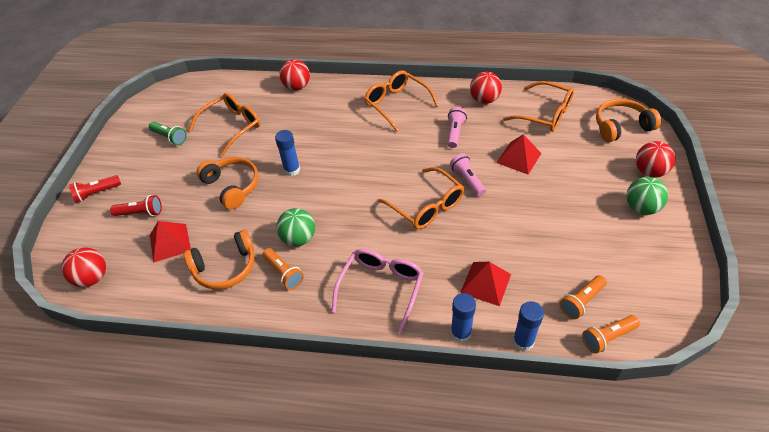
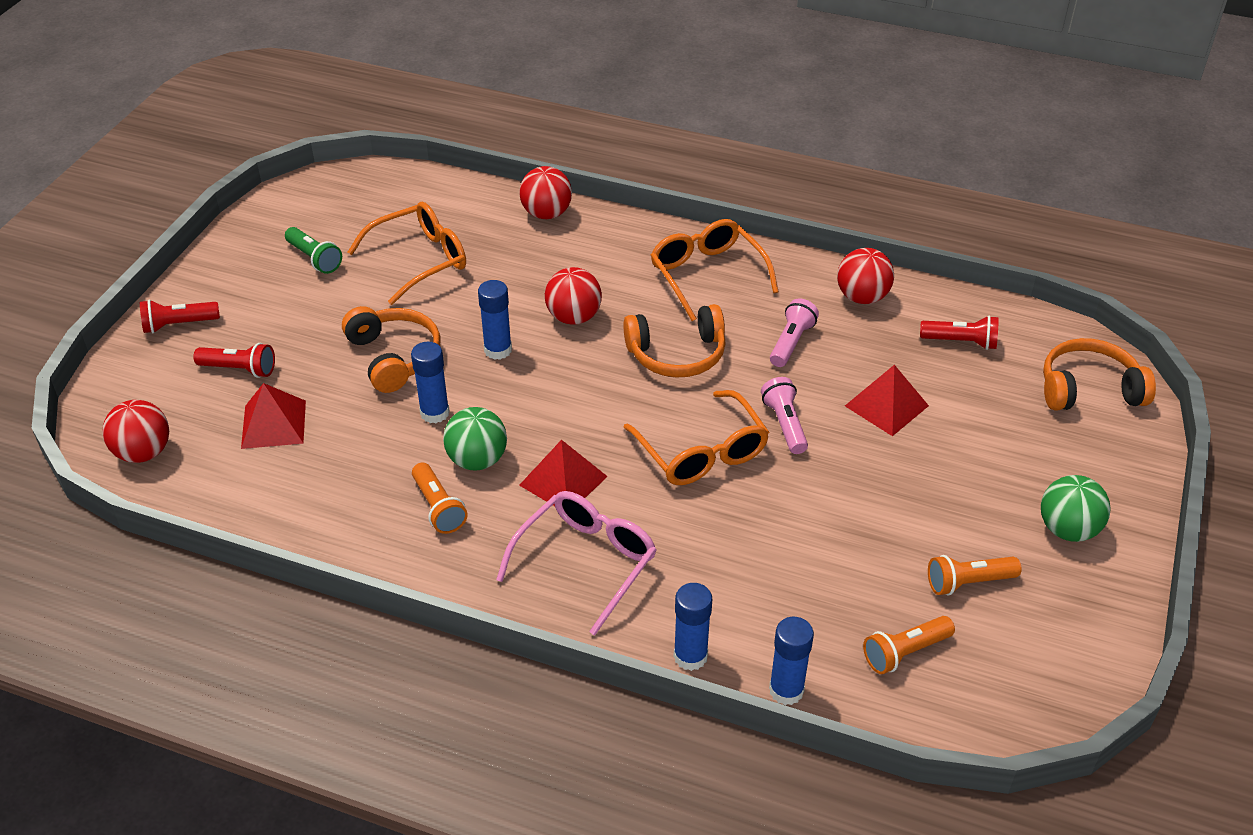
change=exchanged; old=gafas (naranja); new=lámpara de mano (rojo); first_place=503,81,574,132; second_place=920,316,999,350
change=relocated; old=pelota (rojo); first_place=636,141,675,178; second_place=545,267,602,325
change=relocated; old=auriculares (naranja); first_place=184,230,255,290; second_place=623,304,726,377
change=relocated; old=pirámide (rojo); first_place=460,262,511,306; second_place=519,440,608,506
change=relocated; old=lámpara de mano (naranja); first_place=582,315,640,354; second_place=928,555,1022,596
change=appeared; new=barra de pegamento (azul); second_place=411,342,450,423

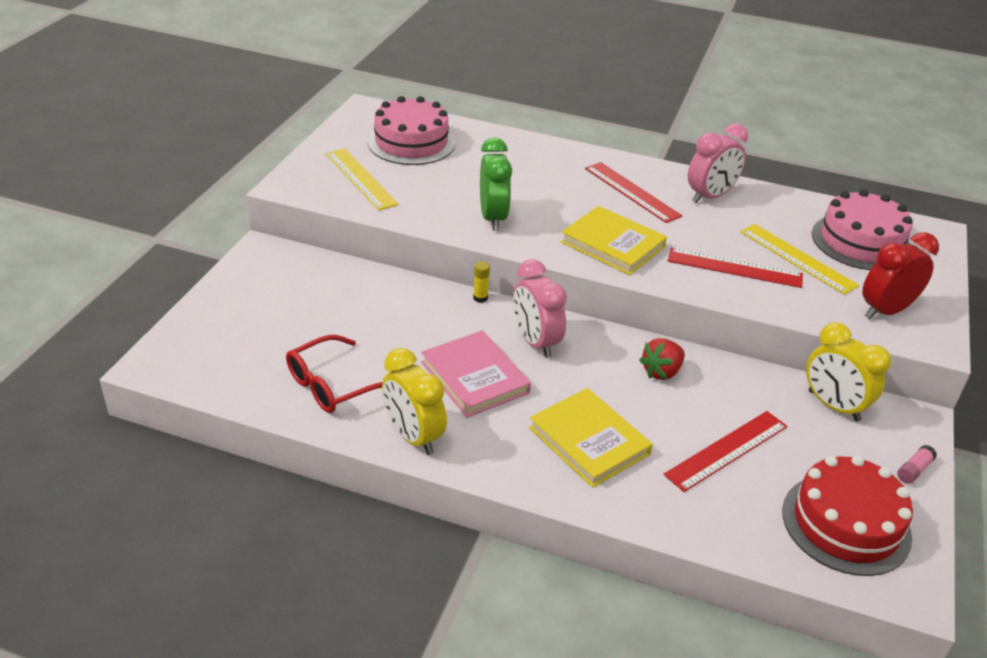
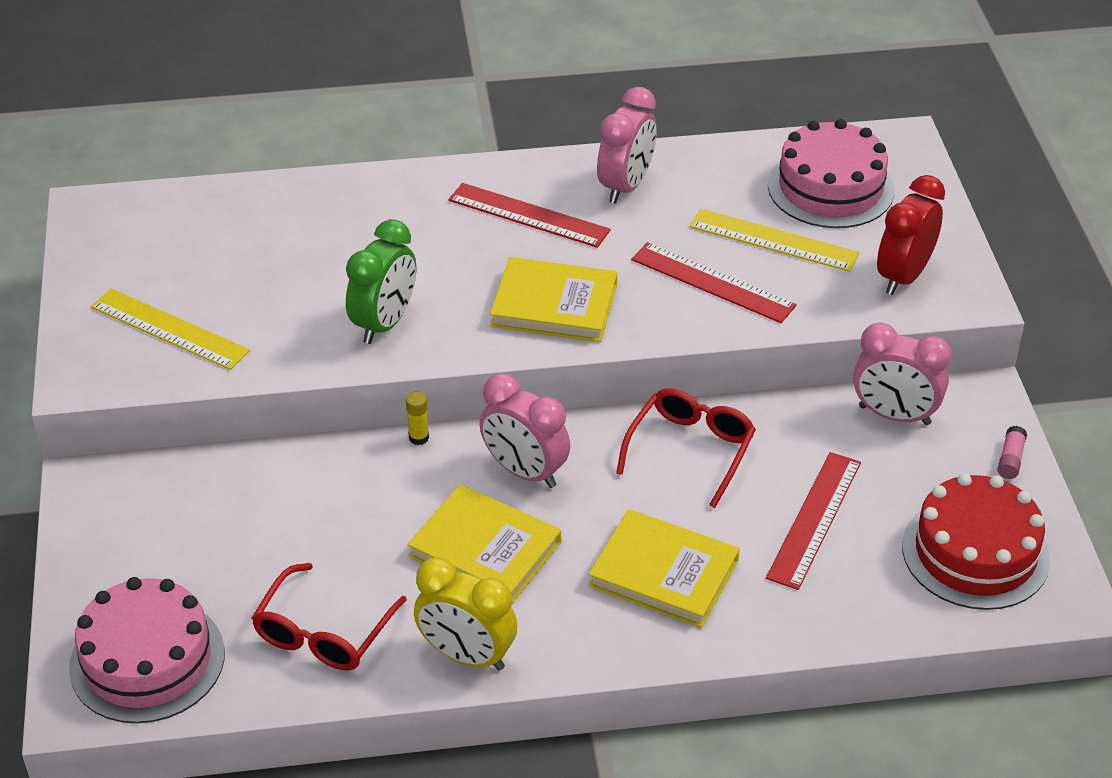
change=relocated; old=tarta (rosa); first_place=368,96,455,165; second_place=69,577,225,723
change=spun; old=despertador (verde); first_place=480,137,512,231; second_place=346,219,416,344; degrees=60
change=spun; old=regla (rojo); first_place=668,248,803,288; second_place=631,242,797,323; degrees=45
change=colour; old=despertador (amarillo); new=despertador (rosa); first_place=806,322,891,422; second_place=853,322,952,425
change=colour; old=libro (rosa); new=libro (amarillo); first_place=421,330,531,418; second_place=407,484,561,603
change=exchanged; old=fresa (rojo); new=gafas (rojo); first_place=639,338,685,380; second_place=616,388,756,508

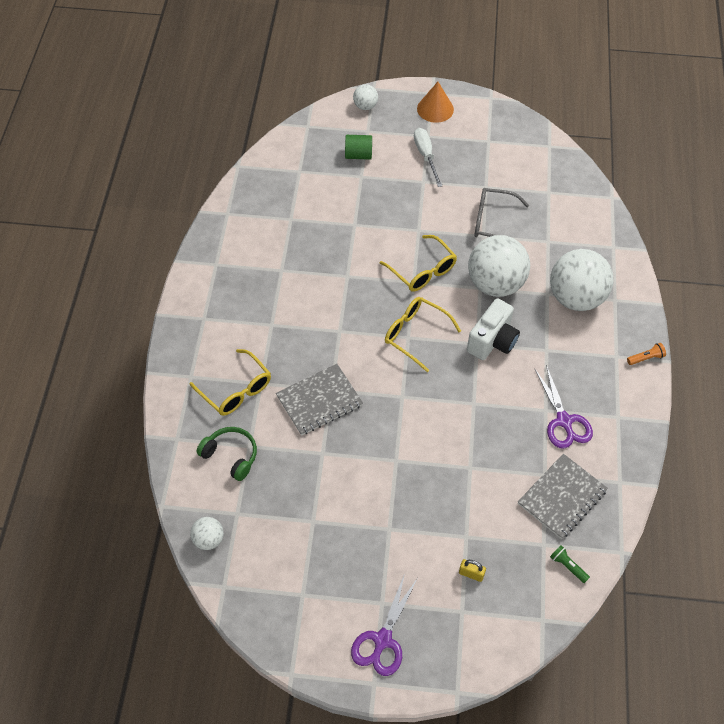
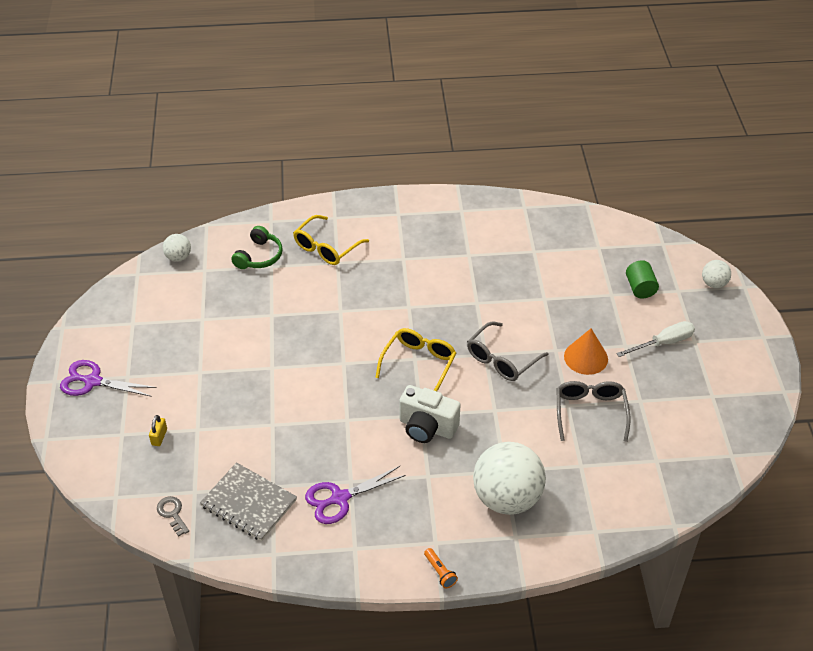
change=relocated; old=cono (naranja); first_place=417,82,454,123; second_place=564,329,608,375
change=colour; old=gafas (amarillo); new=gafas (gris); first_place=380,235,457,292; second_place=467,322,549,381
change=missing; old=pelota (blanco); first_place=468,235,530,297
change=missing; old=cuaderno (gris); first_place=276,364,363,436
change=exchanged; old=lámpara de mano (verde); new=llave (gris); first_place=550,545,590,583; second_place=157,496,189,537

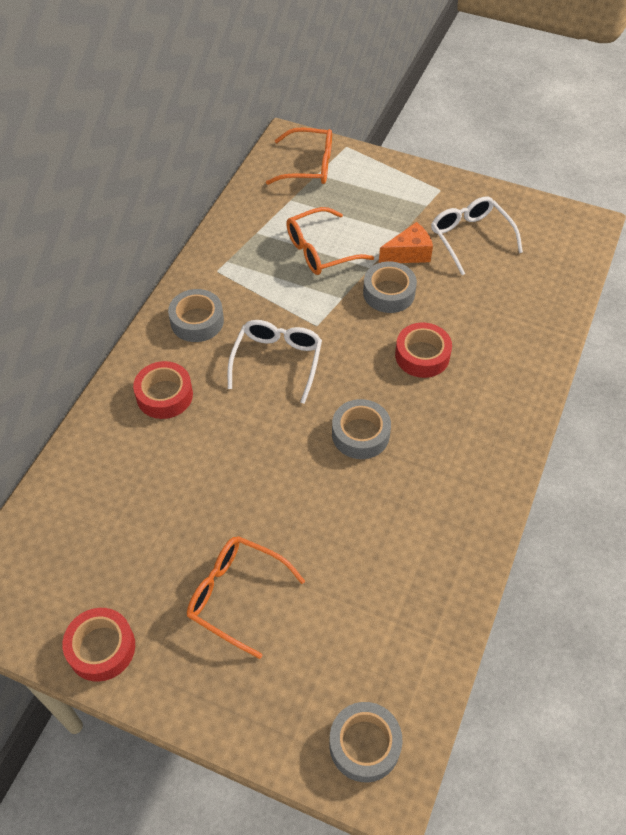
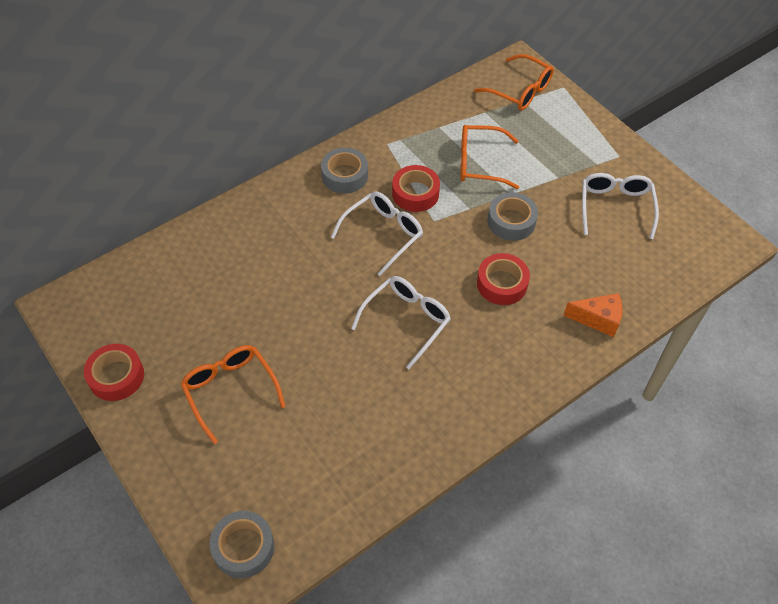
change=relocated; old=queso (naranja); first_place=379,222,433,263; second_place=563,293,622,337
change=relocated; old=cinta adhesiva (rojo); first_place=133,361,193,419; second_place=392,165,440,212
change=exchanged; old=cinta adhesiva (gris); new=gafas (blanco); first_place=332,399,391,459; second_place=351,276,451,369

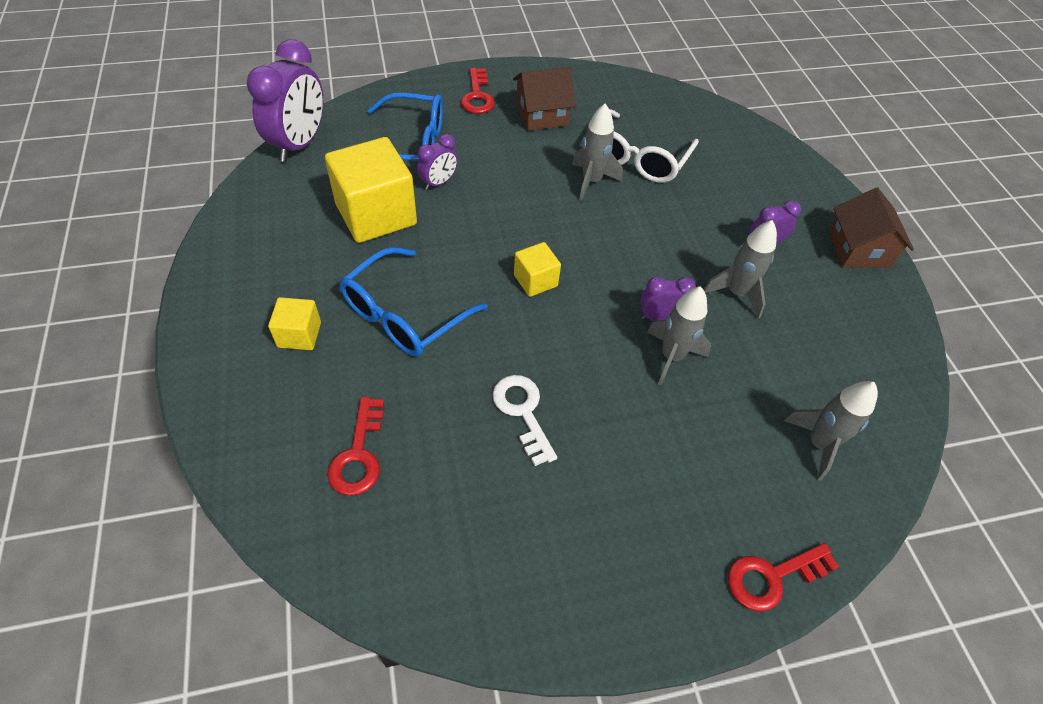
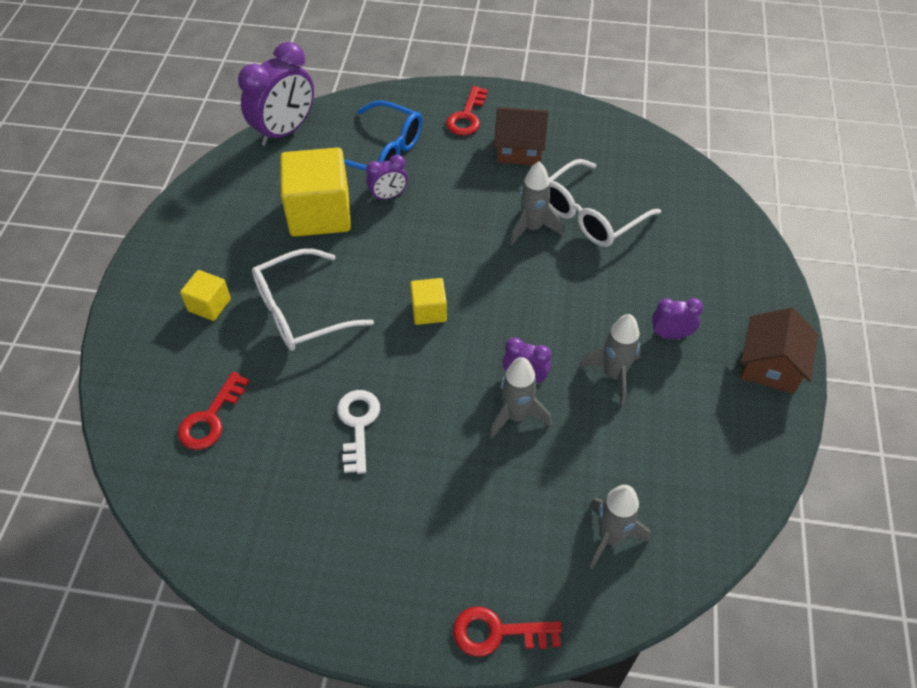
change=colour; old=gafas (azul); new=gafas (blanco); first_place=339,247,488,357; second_place=252,249,374,351

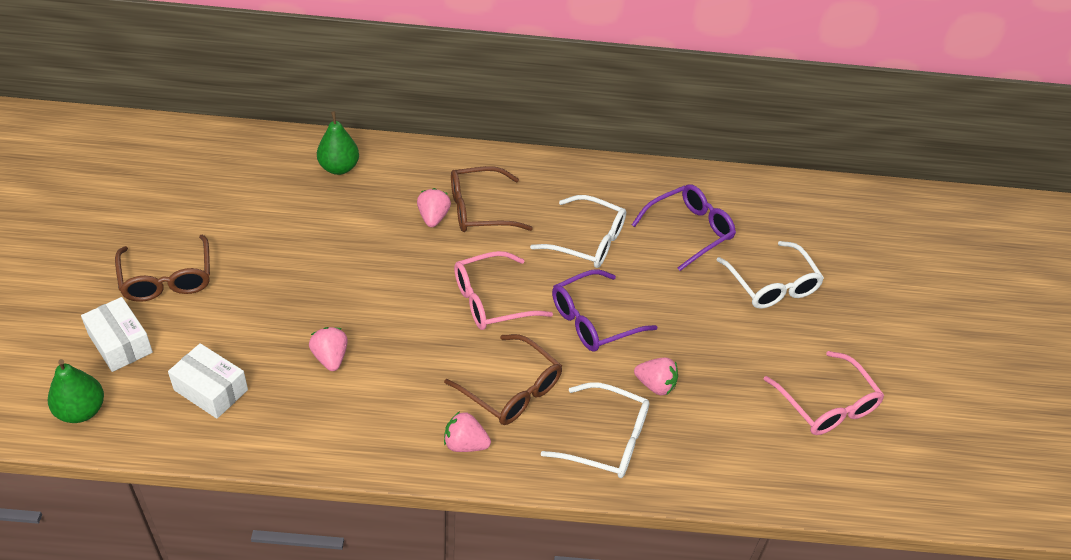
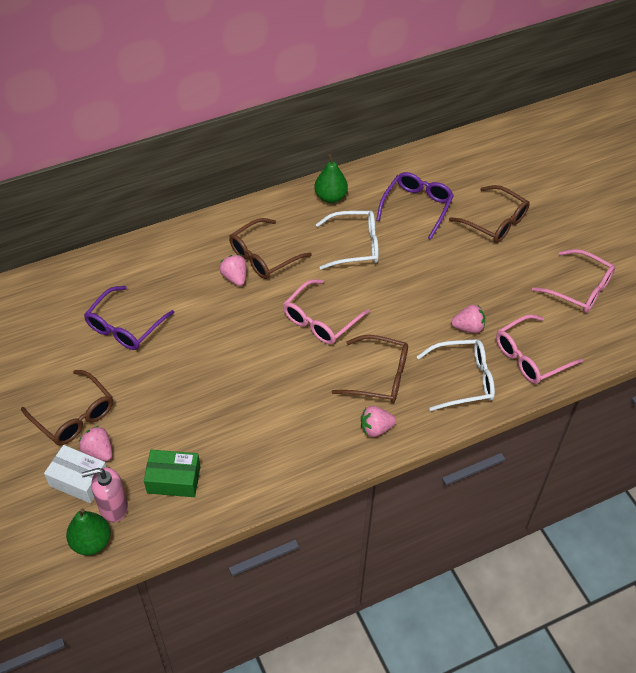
change=relocated; old=pera (verde); first_place=317,111,359,175; second_place=314,154,348,203
change=colour; old=gafas (blanco); new=gafas (marrón); first_place=717,241,824,309; second_place=449,185,530,243
change=relocated; old=gafas (morado); first_place=552,270,657,352; second_place=84,286,174,350
change=relocated; old=fresa (rosa); first_place=309,327,348,371; second_place=79,426,112,461
change=colour; old=caja (blanco); new=caja (verde); first_place=168,343,248,419; second_place=144,450,200,497
change=appeared; new=gafas (rosa); second_place=496,314,583,384
change=appeared; new=dispensador de jabón (rosa); second_place=81,467,128,522

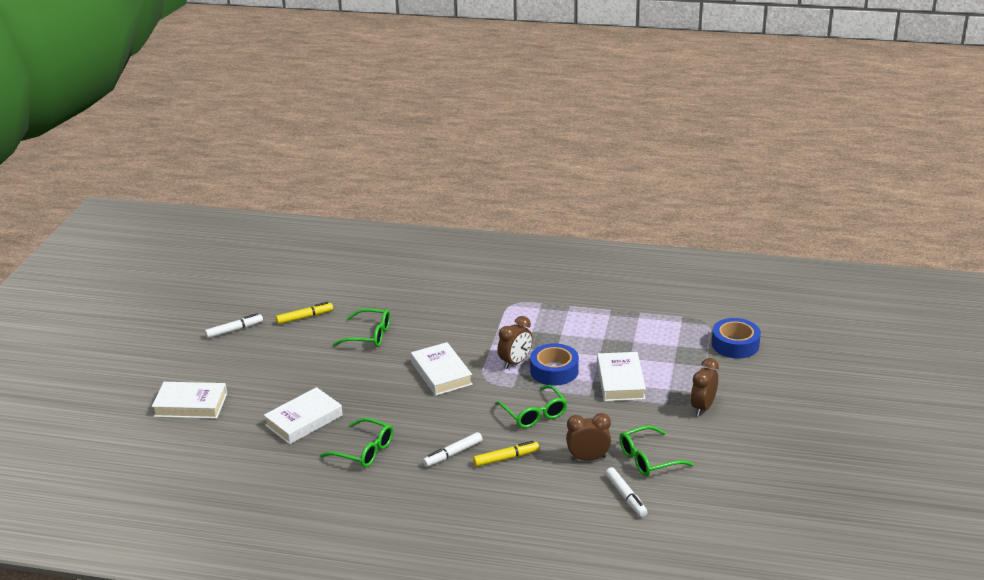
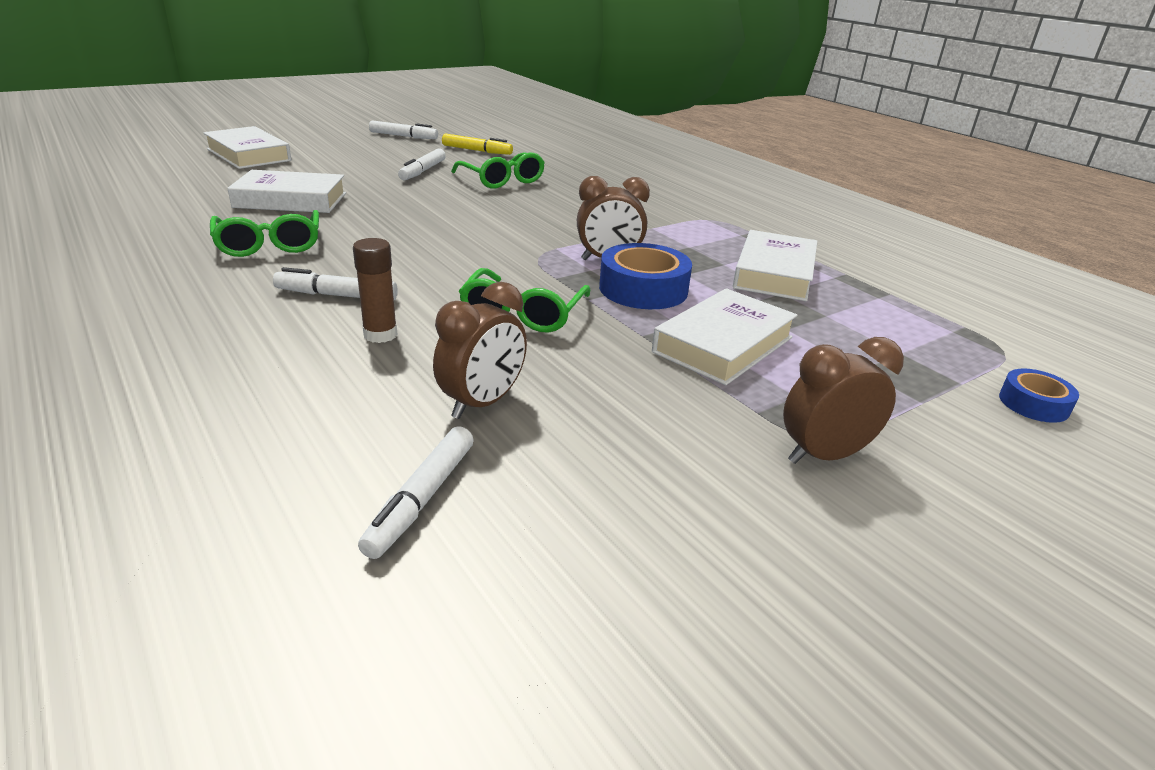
change=size; old=cinta adhesiva (azul); first_place=712,318,761,359; second_place=999,368,1079,423; factor=0.57
change=relocated; old=libro (blanco); first_place=411,342,473,396; second_place=733,230,817,301
change=spun; old=despertador (marrón); first_place=566,413,611,461; second_place=433,282,527,419; degrees=90
change=missing; old=gafas (verde); first_place=619,425,694,476
change=exchanged; old=rotulador (amarillo); new=barra de pegamento (marrón); first_place=473,441,539,467; second_place=353,238,398,343
change=appeared; new=rotulador (blanco); second_place=398,148,446,180

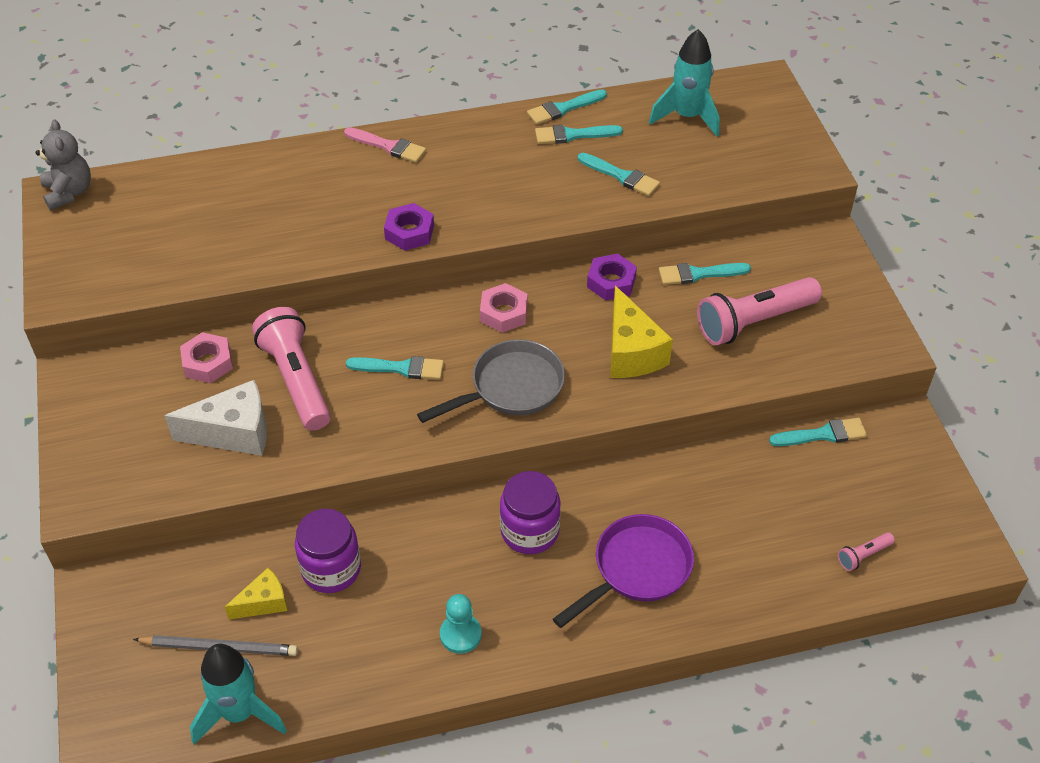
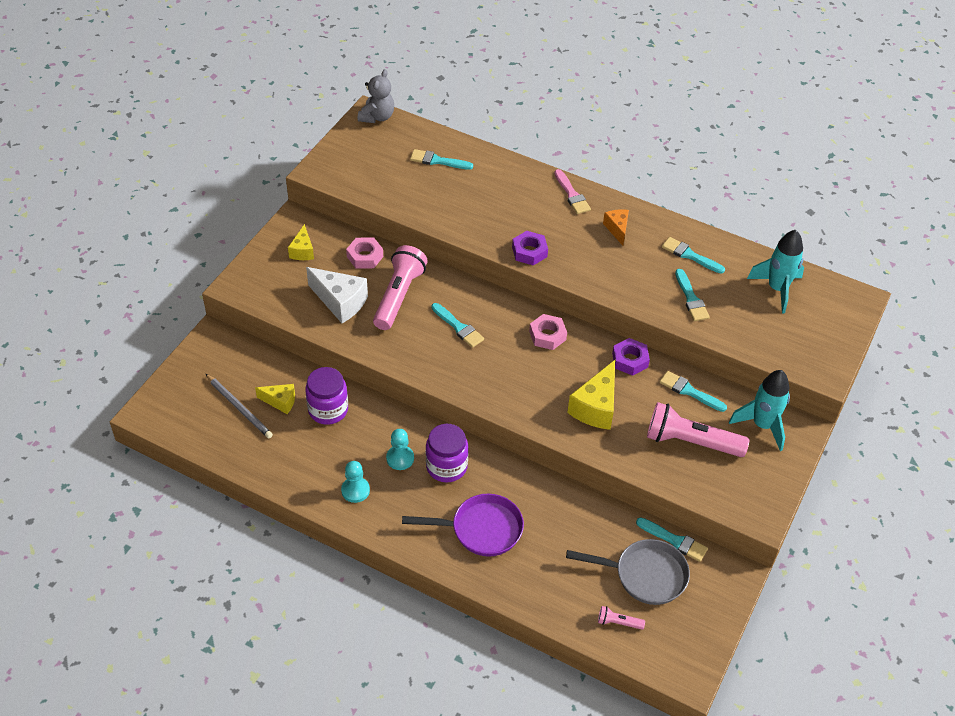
change=relocated; old=pincel (turquesa); first_place=527,89,607,125; second_place=410,149,473,170
change=relocated; old=sartén (gris); first_place=417,339,565,423; second_place=566,539,690,605
change=relocated; old=cohete (turquesa); first_place=190,644,287,745; second_place=729,370,790,451
change=appeared; new=queso (naranja); second_place=603,210,629,246
change=appeared; new=queso (amarillo); second_place=288,224,314,260
change=appeared; new=peón (turquesa); second_place=386,429,414,470

